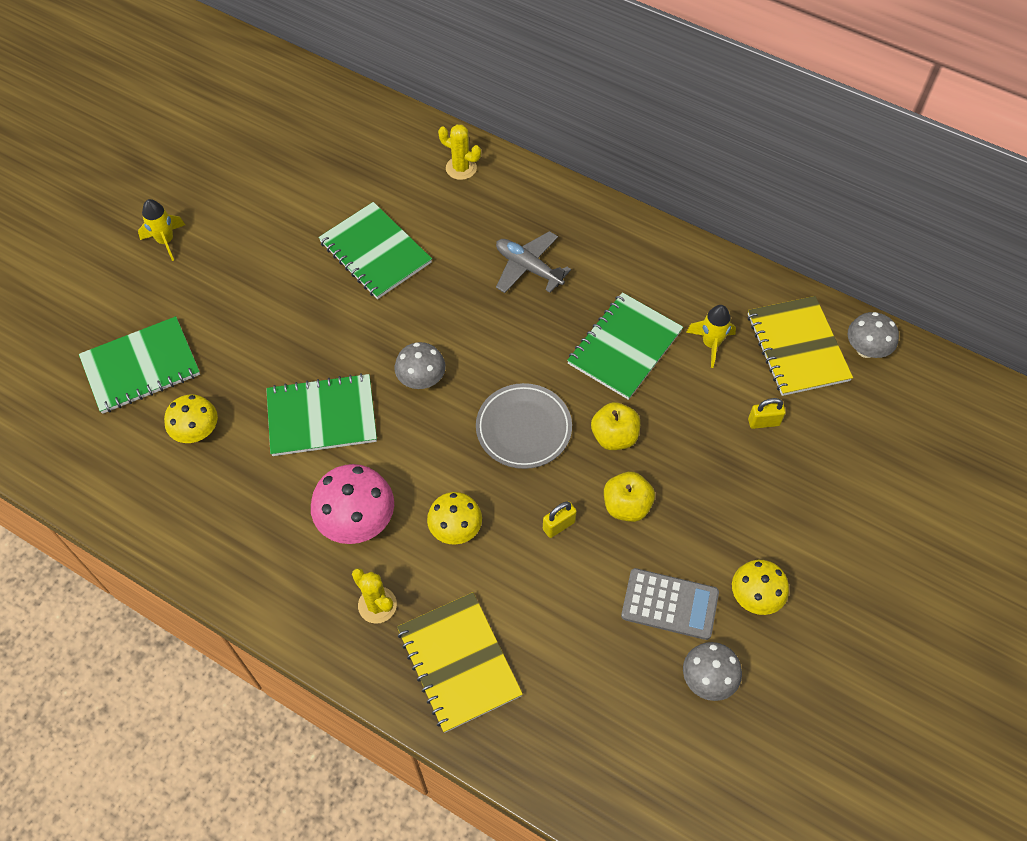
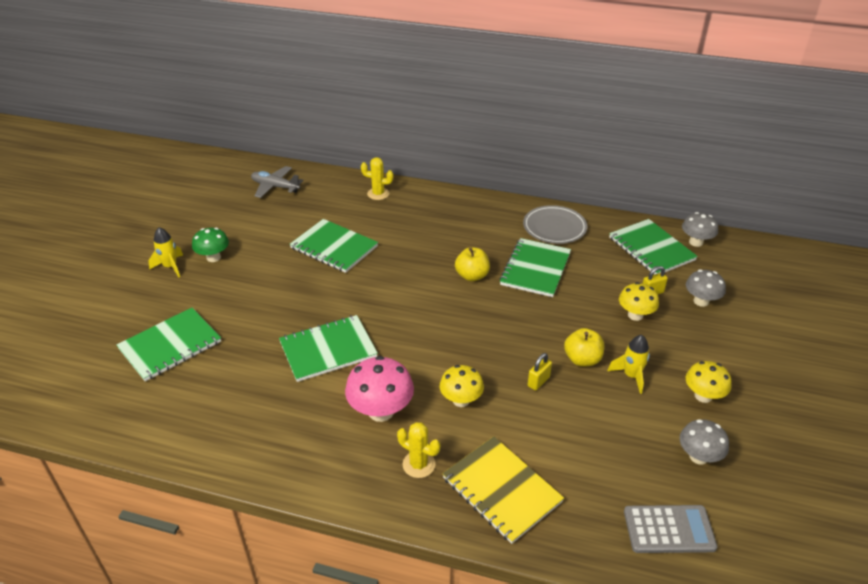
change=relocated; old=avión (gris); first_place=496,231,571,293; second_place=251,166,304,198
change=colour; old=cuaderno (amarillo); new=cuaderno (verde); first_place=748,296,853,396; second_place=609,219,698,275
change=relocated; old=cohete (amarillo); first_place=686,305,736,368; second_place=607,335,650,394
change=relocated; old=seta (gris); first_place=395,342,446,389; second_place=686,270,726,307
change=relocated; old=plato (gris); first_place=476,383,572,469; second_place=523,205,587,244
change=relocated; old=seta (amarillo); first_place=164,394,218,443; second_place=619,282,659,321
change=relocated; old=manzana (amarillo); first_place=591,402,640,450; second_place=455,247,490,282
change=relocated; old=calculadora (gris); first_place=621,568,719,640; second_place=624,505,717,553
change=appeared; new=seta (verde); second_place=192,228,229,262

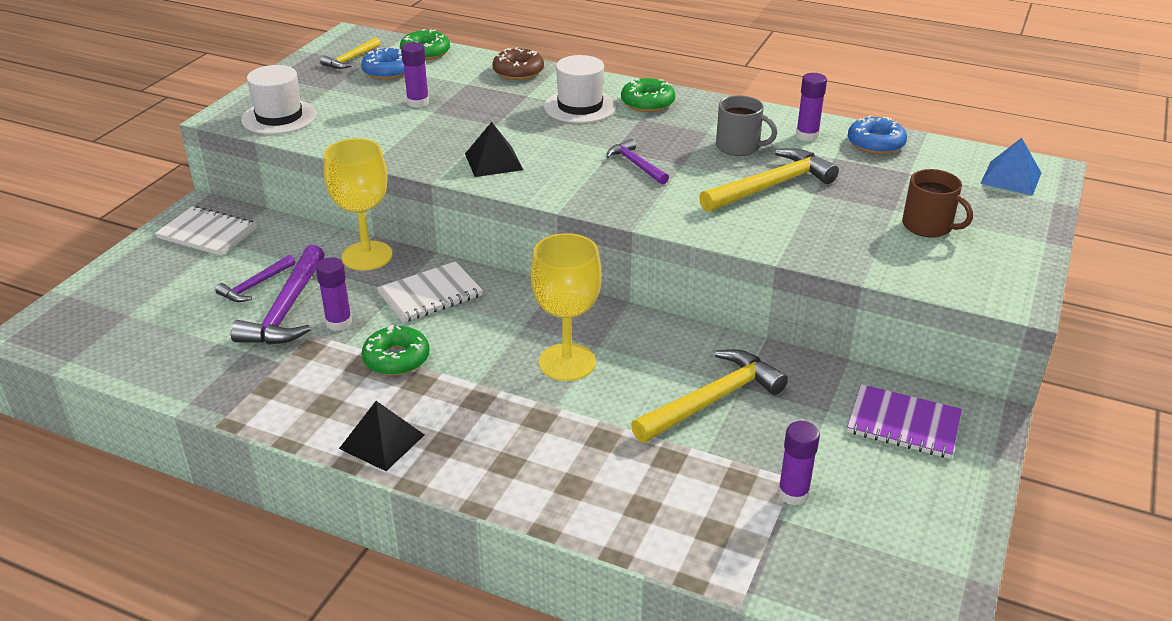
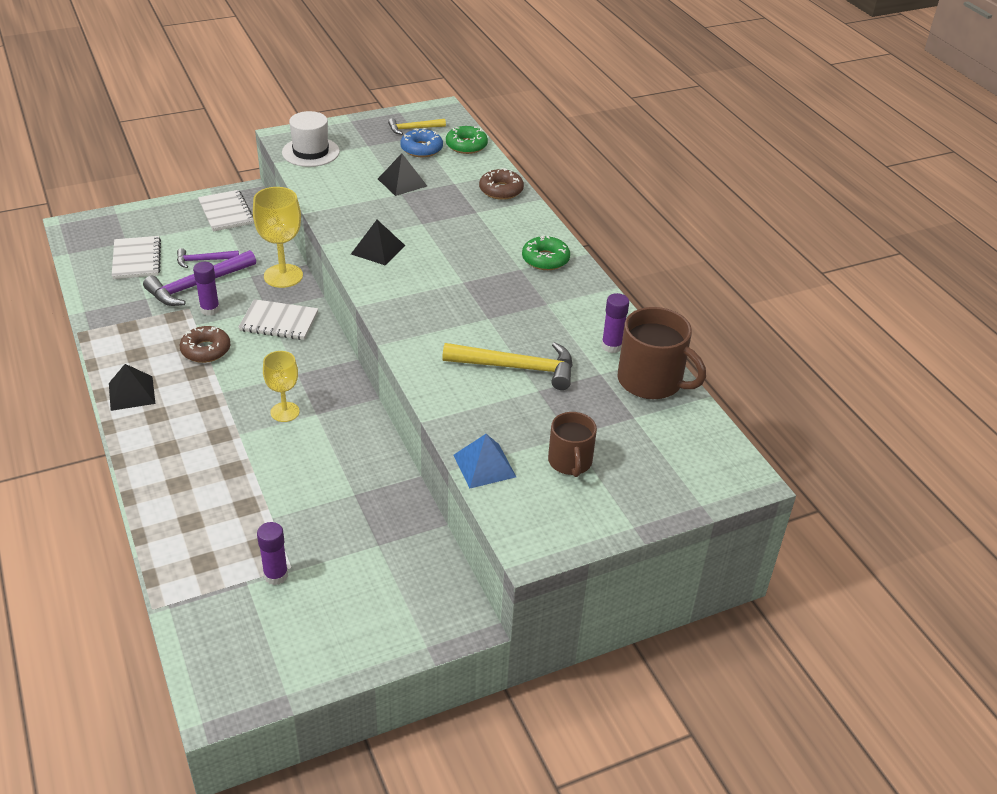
change=exchanged; old=barra de pegamento (morado); new=pirámide (negro); first_place=401,42,429,108; second_place=378,153,427,196
change=missing; old=sombrero (blanco); first_place=544,55,617,123
change=missing; old=taza (gris); first_place=716,95,777,156
change=exchanged; old=rosquilla (azul); new=taza (marrón); first_place=848,115,907,154; second_place=618,307,706,399
change=relocated; old=pirámide (azul); first_place=980,138,1041,196; second_place=454,434,516,488
change=missing; old=martillo (morado); first_place=607,139,669,185
change=size; old=copa (amarillo); first_place=531,233,602,381; second_place=263,351,300,422; factor=0.64
change=colour; old=rosquilla (verde); new=rosquilla (marrón); first_place=362,325,430,375; second_place=180,326,230,363
change=missing; old=martillo (amarillo); first_place=631,349,788,443
change=missing; old=cuaderno (morado); first_place=847,384,962,459
change=appeared; new=cuaderno (blanco); second_place=112,236,161,279

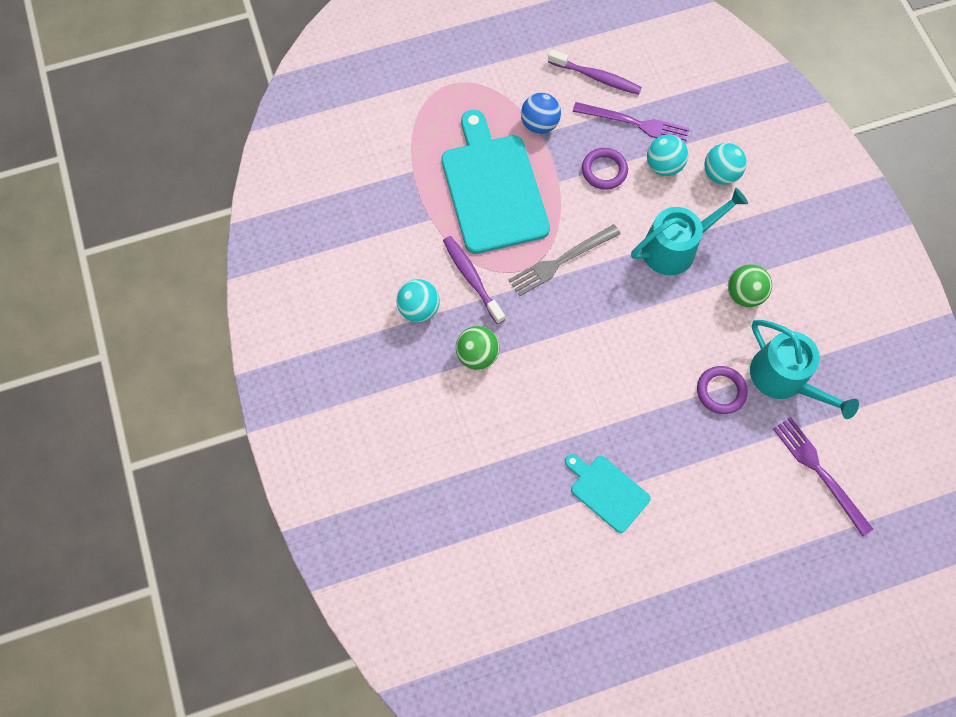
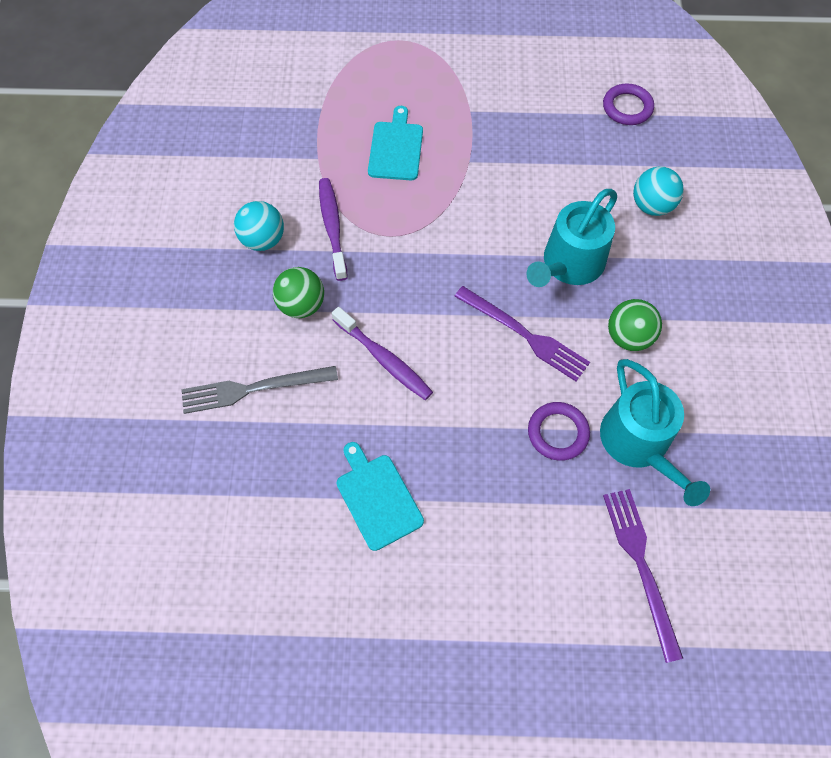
change=relocated; old=cepillo de dientes (morado); first_place=548,49,642,95; second_place=332,307,433,400
change=missing; old=pelota (azul); first_place=521,93,561,134
change=relocated; old=tenedor (morado); first_place=573,102,689,143; second_place=454,286,590,381
change=size; old=tabla de cortar (turquesa); first_place=442,110,550,254; second_place=368,106,423,180; factor=0.52
change=missing; old=pelota (turquesa); first_place=647,135,688,176
change=relocated; old=anillo (morado); first_place=582,148,628,190; second_place=603,83,654,125
change=spun; old=regadera (turquesa); first_place=631,188,748,275; second_place=526,189,617,287; degrees=135
change=relocated; old=tenedor (gris); first_place=508,224,620,297; second_place=181,366,338,414

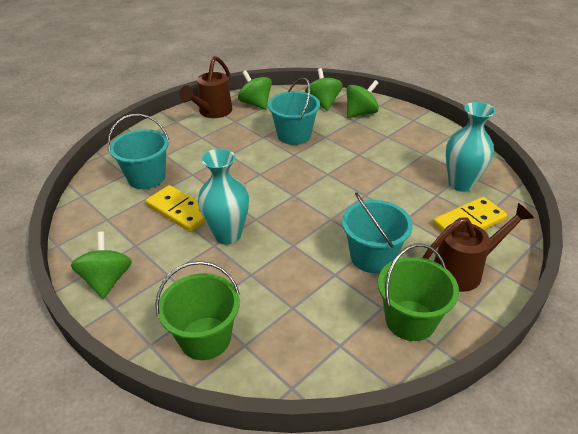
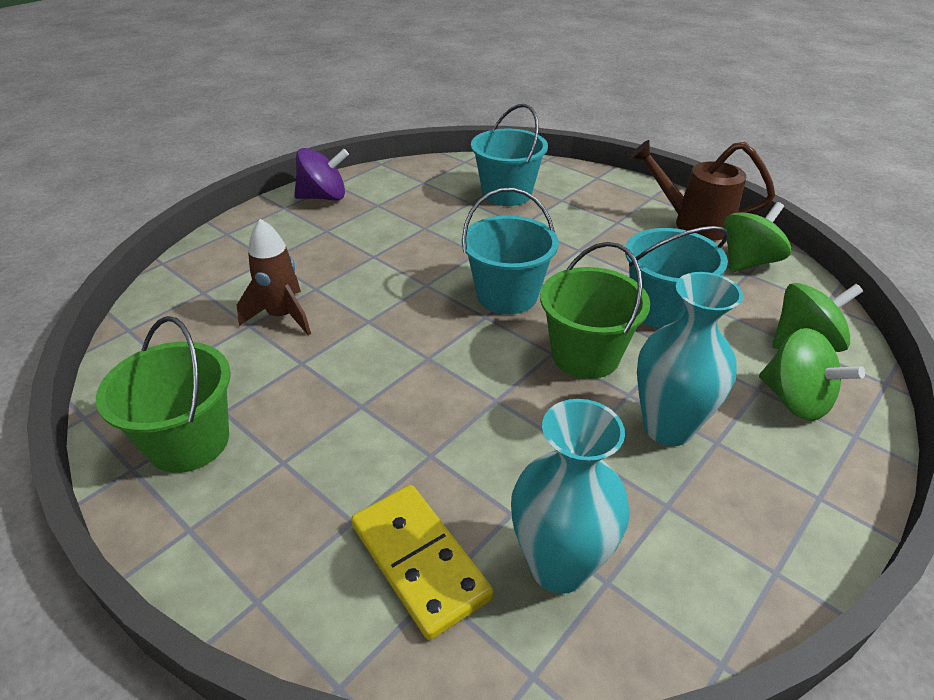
change=relocated; old=florero (turquesa); first_place=198,149,249,245; second_place=637,272,743,446
change=missing; old=ficha de dominó (amarillo); first_place=146,185,205,232
change=relocated; old=balde (turquesa); first_place=342,192,413,273; second_place=462,188,559,314
change=missing; old=regadera (marrón); first_place=422,203,534,292
change=colour; old=peonza (verde); new=peonza (morado); first_place=71,232,132,299; second_place=294,148,349,201
change=relocated; old=balde (verde); first_place=155,261,240,360; second_place=540,242,650,379
change=appeared; new=cohete (marrón); second_place=237,219,311,335

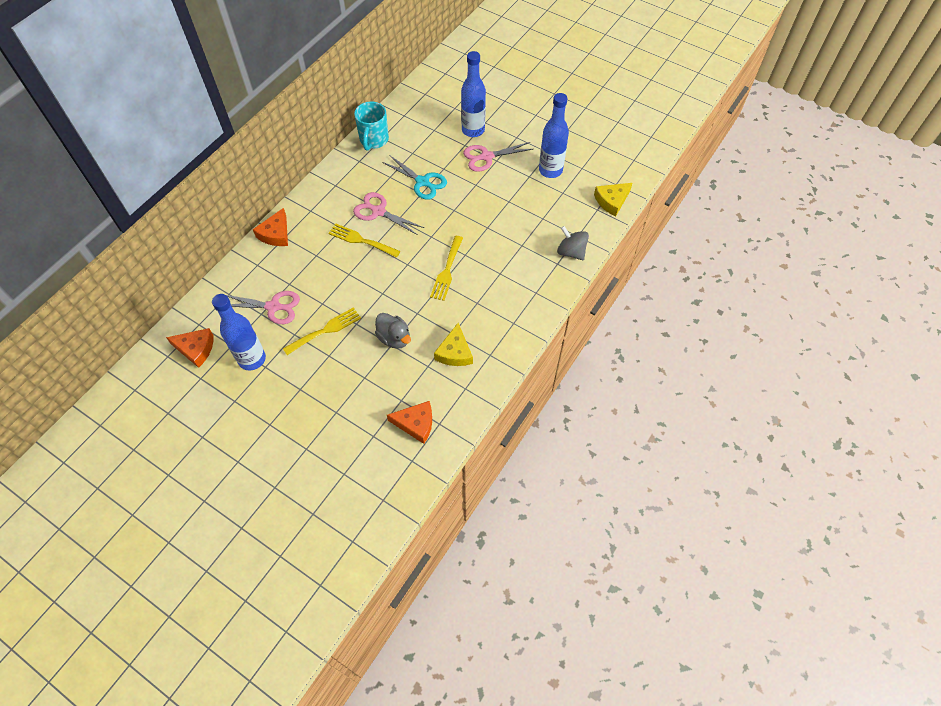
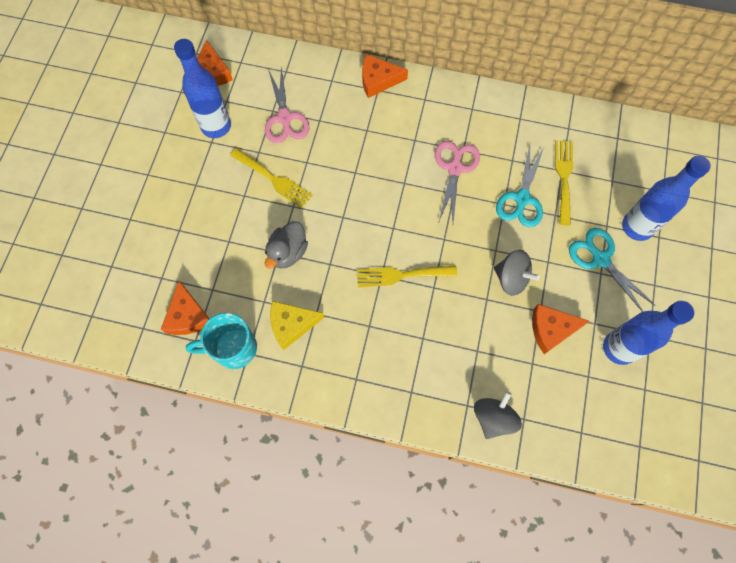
change=relocated; old=taza (turquesa); first_place=354,101,389,151; second_place=186,313,257,369
change=colour; old=tijeras (rosa); new=tijeras (turquesa); first_place=463,142,533,172; second_place=569,228,656,312
change=missing; old=queso (amarillo); first_place=594,183,632,216
change=relocated; old=tenedor (amarillo); first_place=328,223,400,258; second_place=555,140,573,225
change=appeared; new=peonza (gris); second_place=494,250,540,296
change=appeared; new=queso (naranja); second_place=532,304,589,354

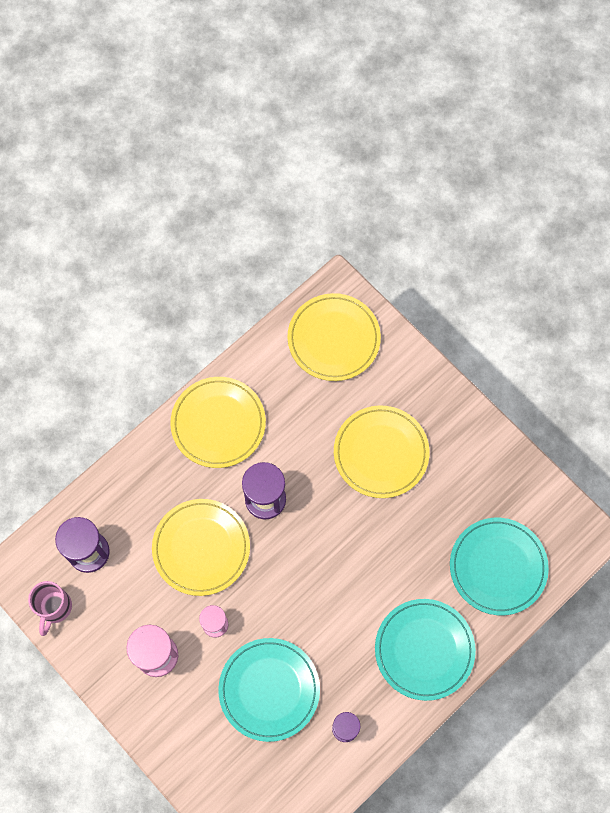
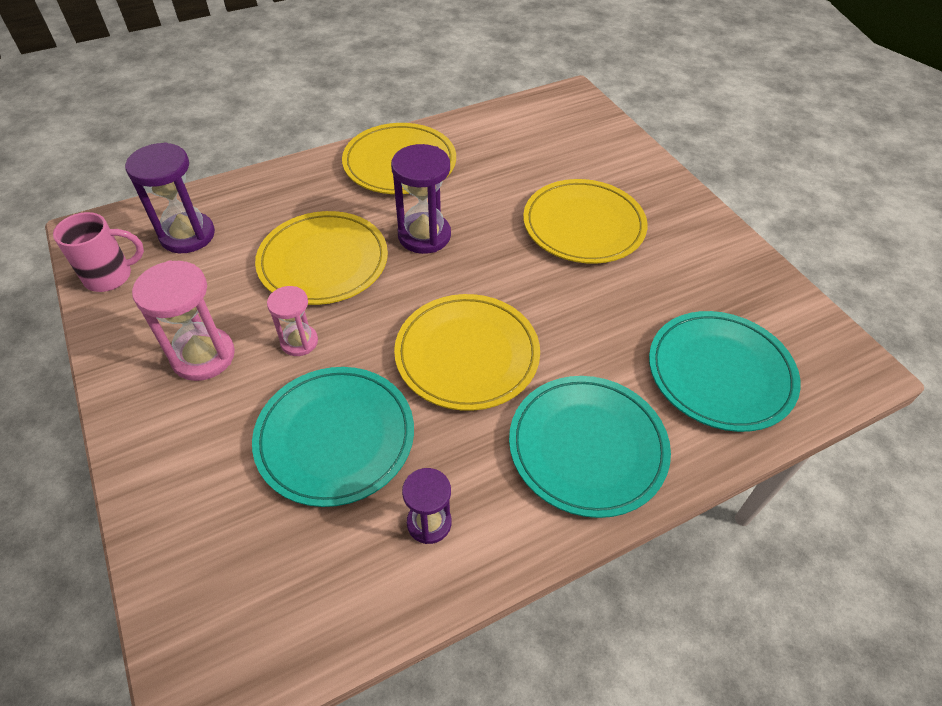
change=relocated; old=plato (amarillo); first_place=288,293,381,381; second_place=394,294,540,411
change=spun; old=taza (rosa); first_place=28,581,72,636; second_place=53,212,144,292; degrees=-135

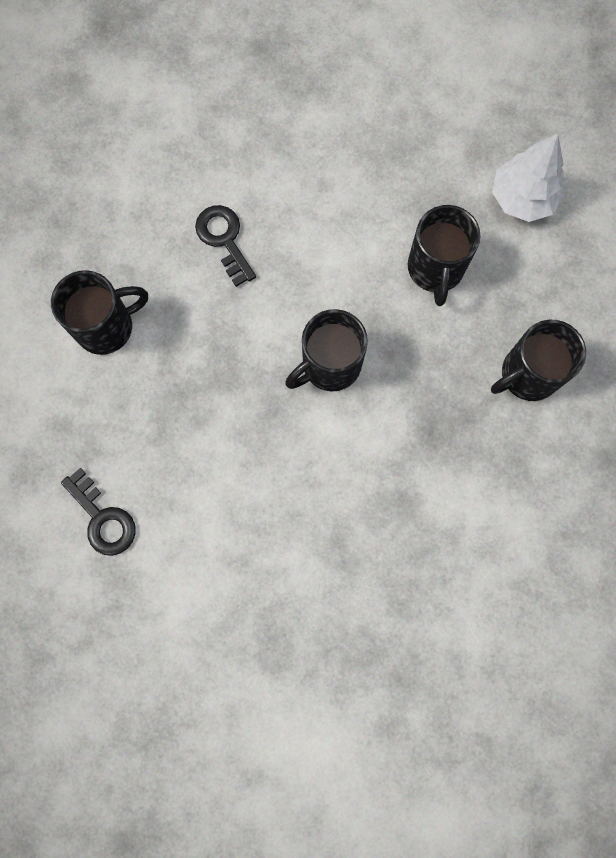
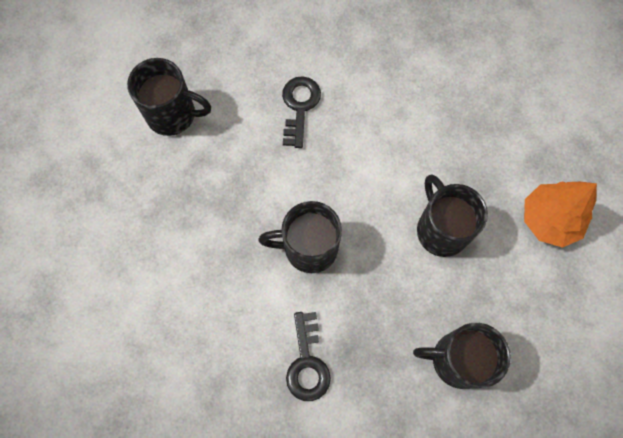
change=colour; old=árbol (blanco); new=árbol (naranja); first_place=492,134,565,222; second_place=524,182,597,248
change=spun; old=taza (negro); first_place=408,205,481,306; second_place=417,174,488,257; degrees=120
change=relocated; old=llave (negro); first_place=61,468,136,556; second_place=286,312,331,401

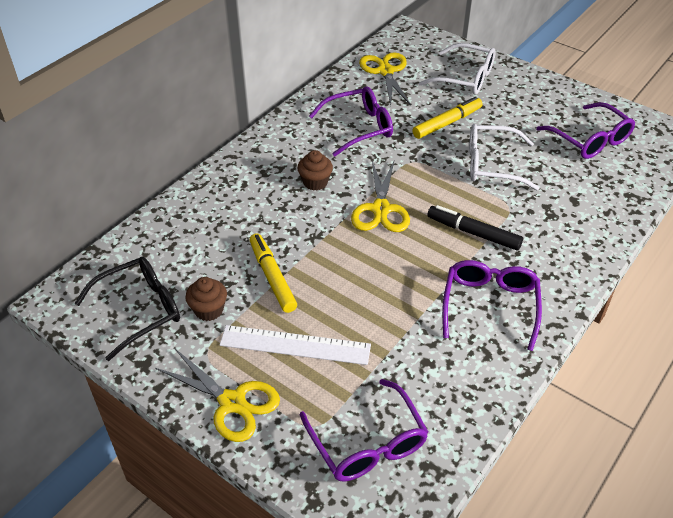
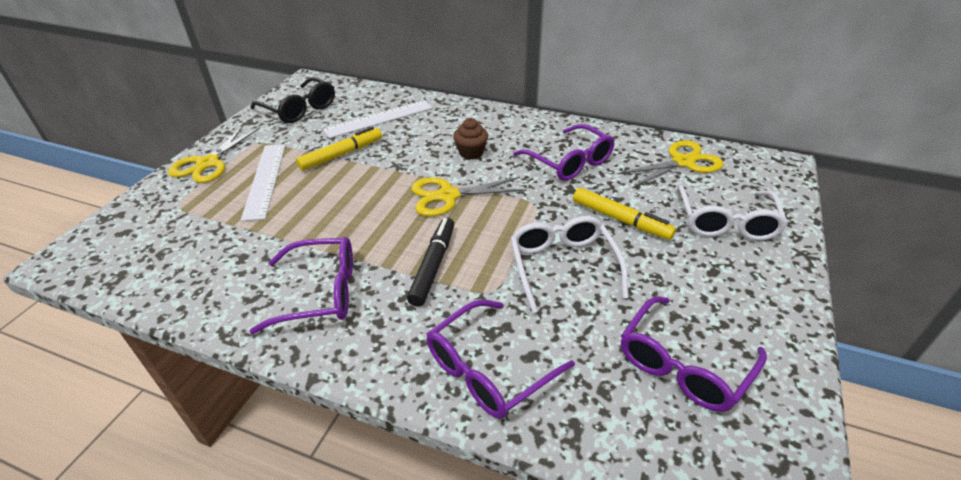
change=missing; old=magdalena (marrón); first_place=185,277,227,321
change=relocated; old=gafas (morado); first_place=300,379,428,481; second_place=427,300,575,419
change=appeared; new=regla (blanco); second_place=323,100,433,138

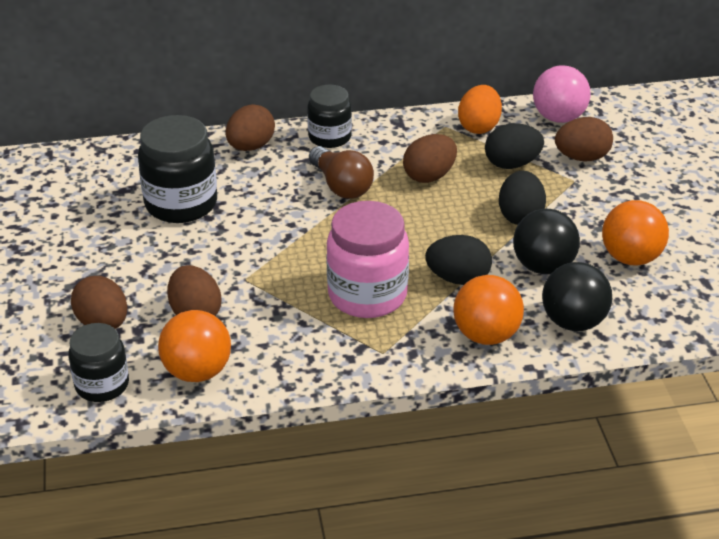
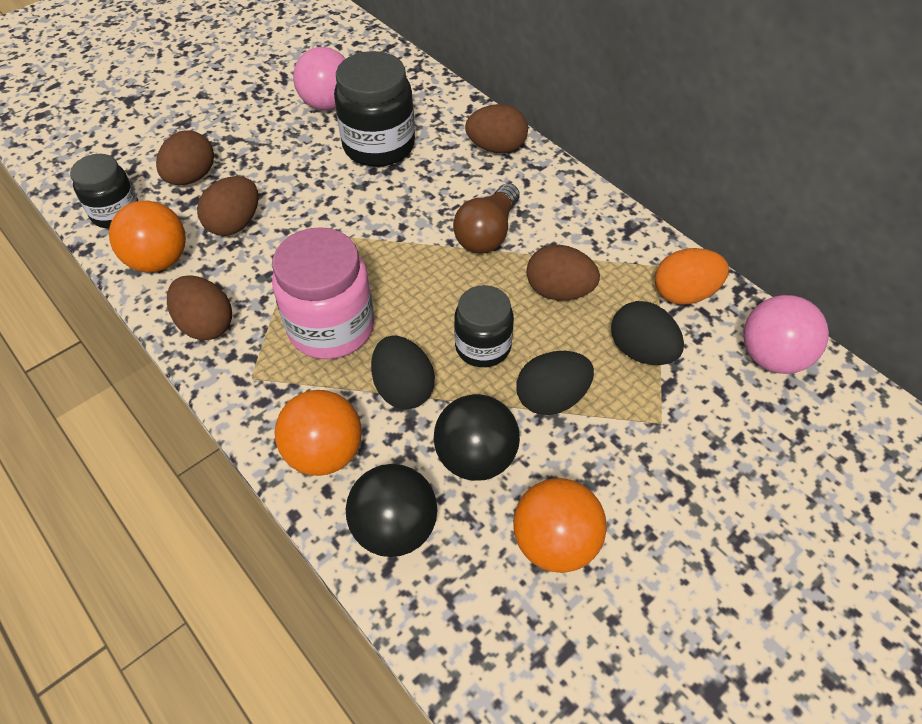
change=relocated; old=tarro (negro); first_place=307,85,352,148; second_place=454,285,514,367
change=relocated; old=huevo (marrón); first_place=555,117,613,162; second_place=167,275,232,340
change=appeared; new=pelota (rosa); second_place=293,47,346,110

